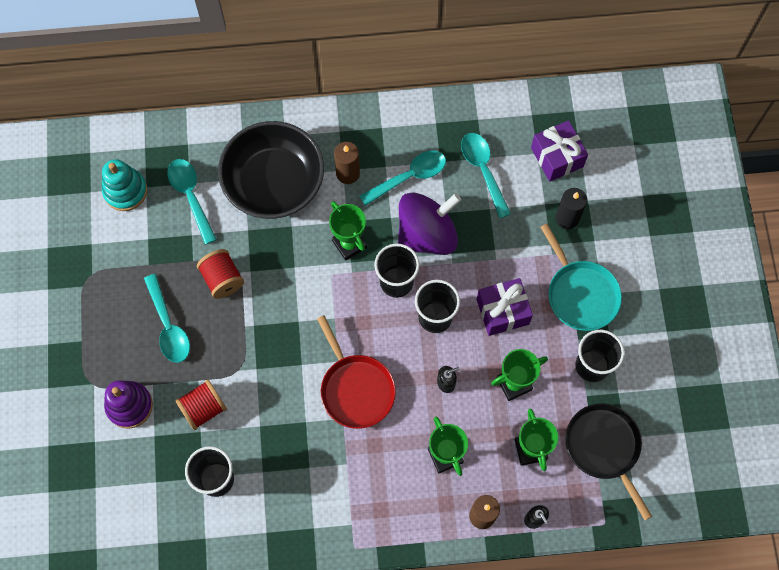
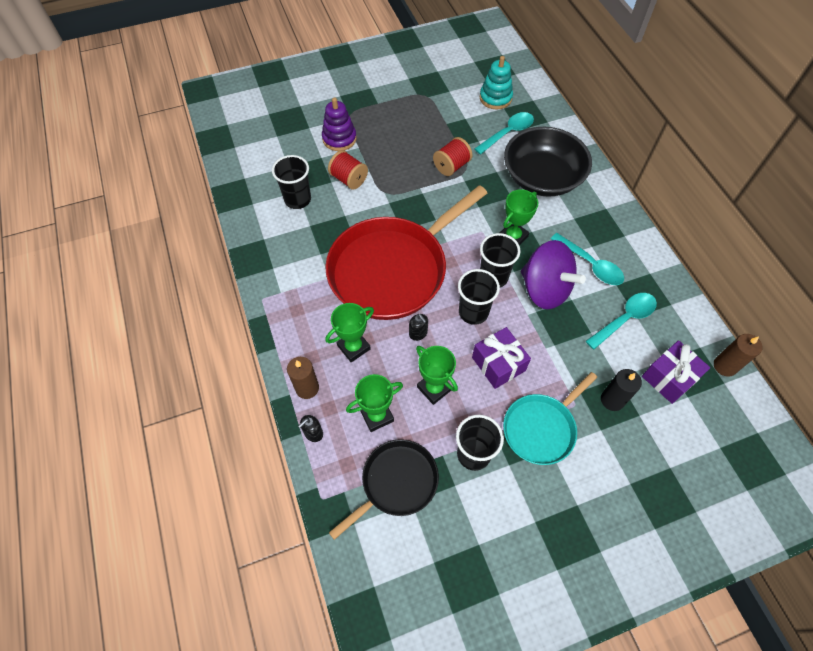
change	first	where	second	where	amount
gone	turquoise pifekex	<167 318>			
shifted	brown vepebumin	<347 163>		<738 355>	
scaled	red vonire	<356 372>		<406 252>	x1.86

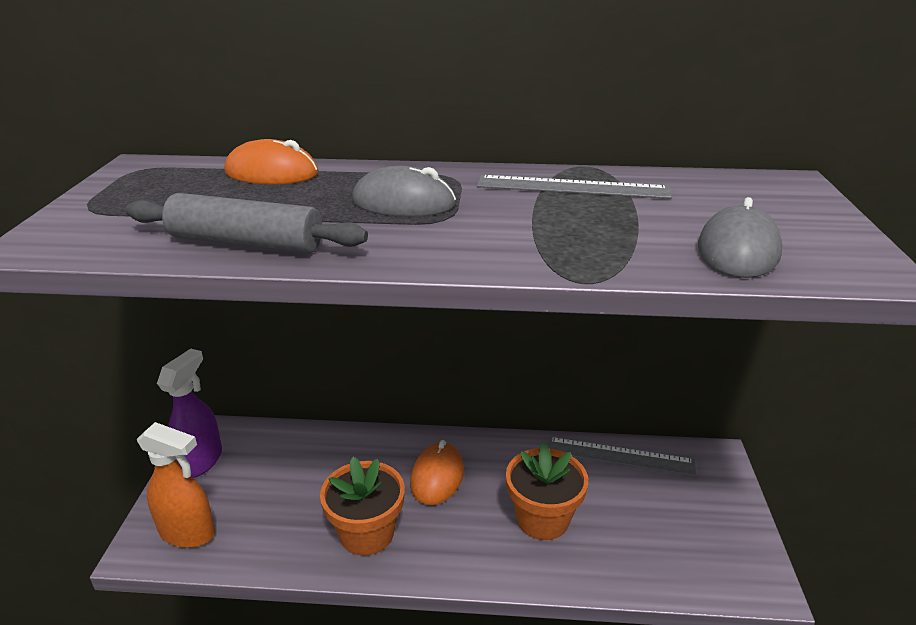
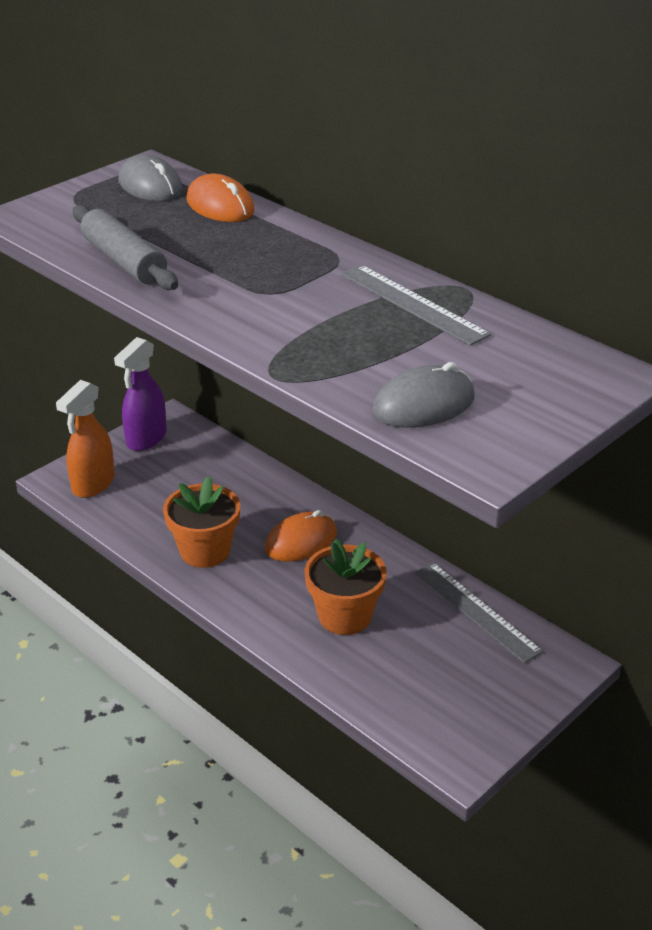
change	first	where	second	where	amount
shifted	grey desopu	<404 191>		<150 177>	
rotated	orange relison	<176 485>		<85 439>	60 degrees clockwise
rotated	purple relison	<189 413>		<140 394>	150 degrees clockwise

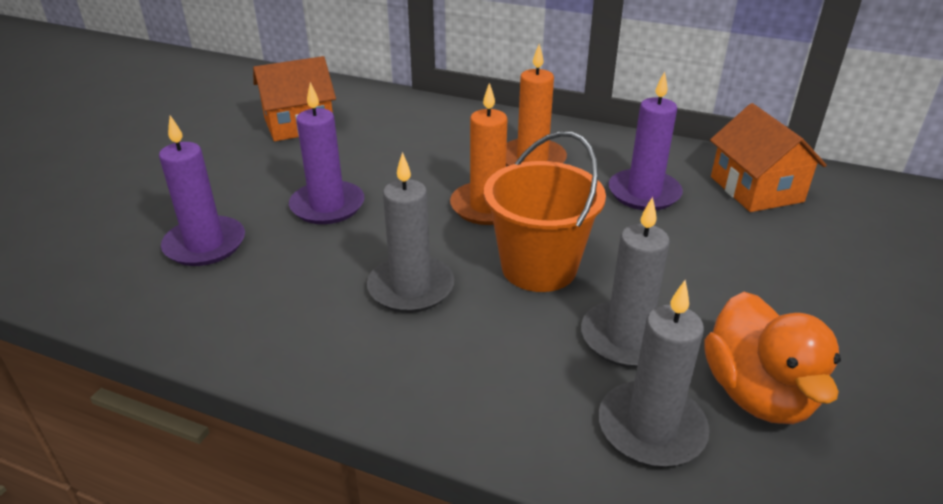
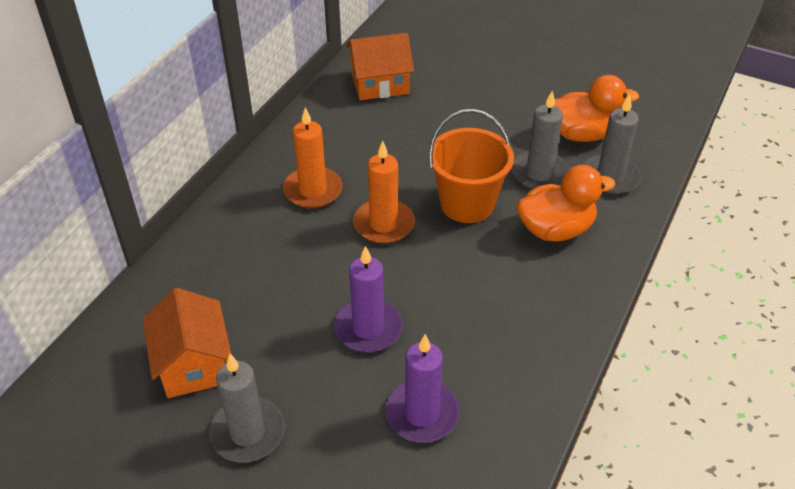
change	first	where	second	where	amount
gone	purple vepebumin	<645 140>			
new			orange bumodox	<565 203>	
shifted	grey vepebumin	<410 232>		<247 408>	

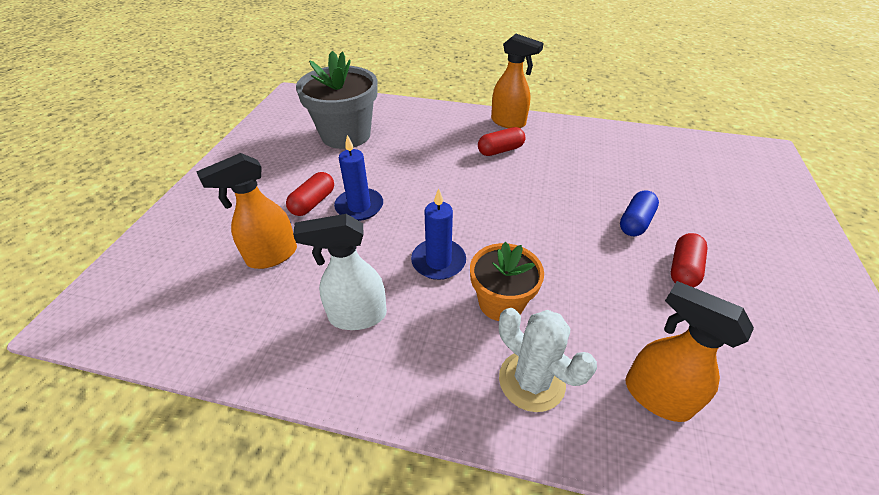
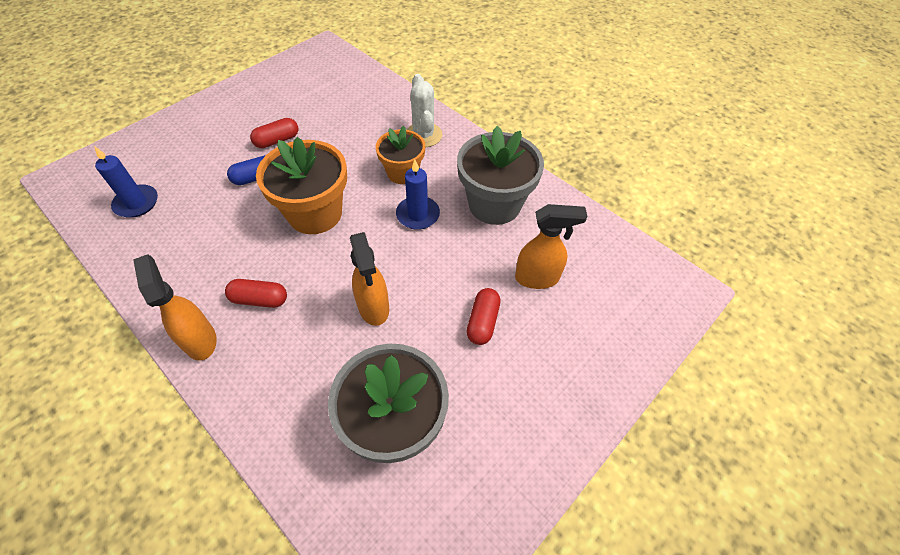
change	first	where	second	where	amount
new			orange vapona	<301 185>	
shifted	blue vepebumin	<358 178>		<126 182>	
shifted	orange relison	<689 351>		<369 279>	
swapped	white relison	<340 272>	grey vapona	<500 175>	
rotated	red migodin	<310 194>		<484 316>	45 degrees counterclockwise

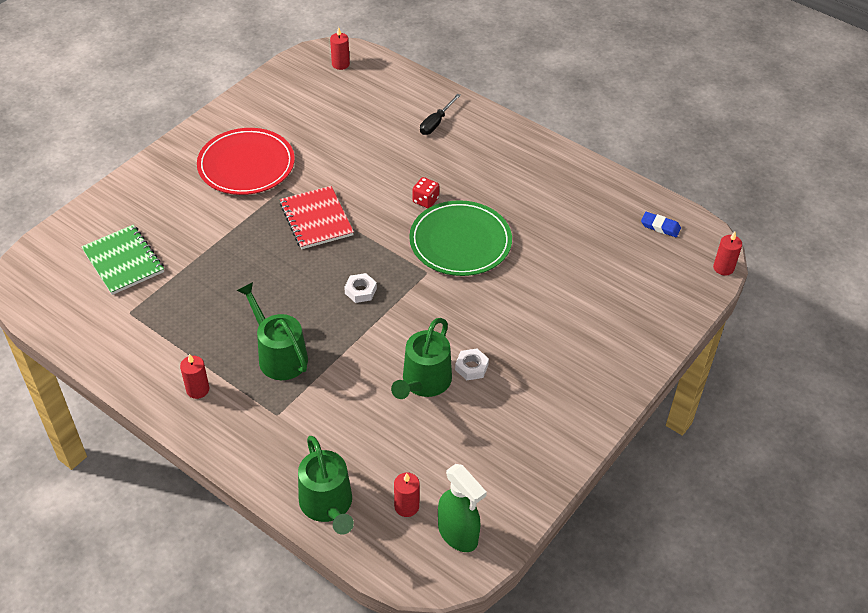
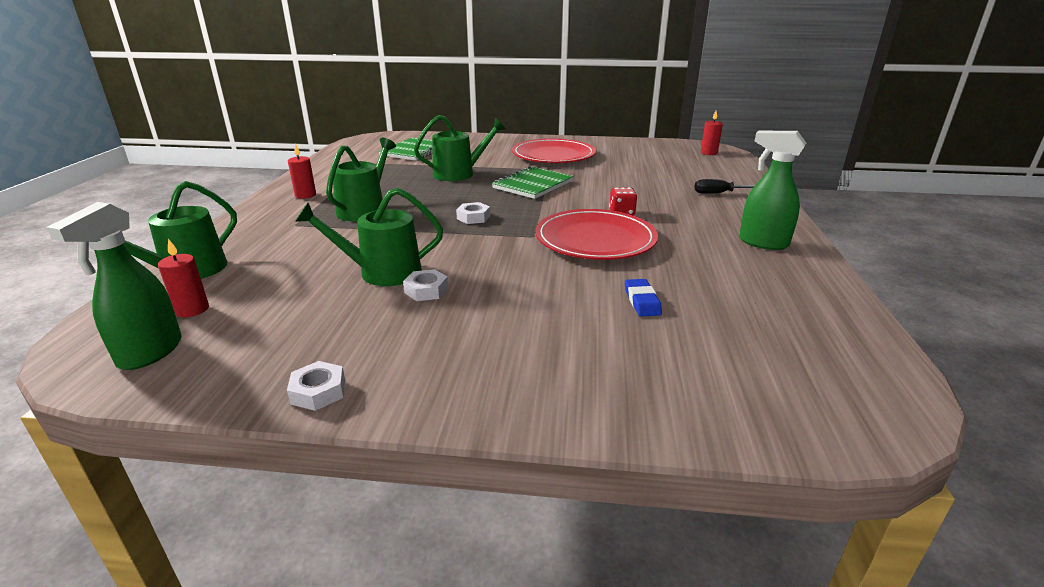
change	first	where	second	where	amount
gone	red vepebumin	<727 254>			
new			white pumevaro	<316 386>	
new			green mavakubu	<459 148>	
new			green relison	<772 190>	
shifted	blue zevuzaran	<661 224>		<643 297>	
repainted	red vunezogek	<317 217>	green vunezogek	<533 182>	
repainted	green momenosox	<460 238>	red momenosox	<596 234>	

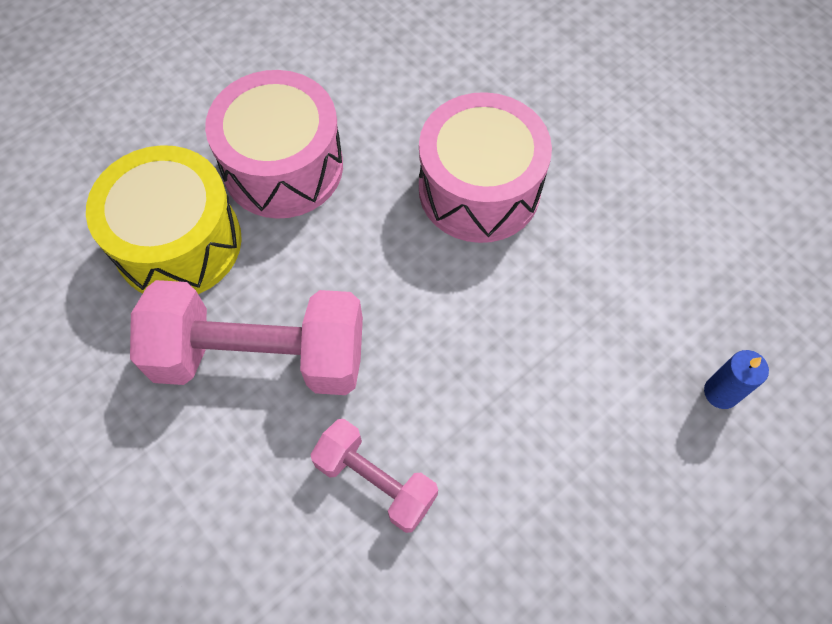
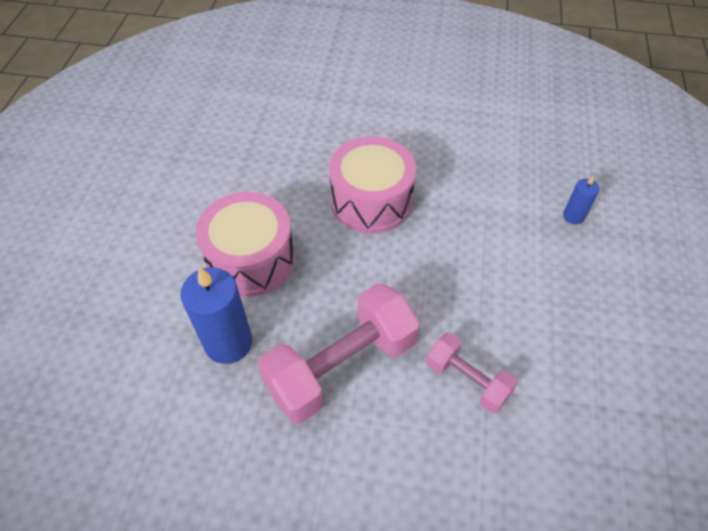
change	first	where	second	where	amount
swapped	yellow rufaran	<164 219>	blue vepebumin	<216 315>	
rotated	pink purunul	<374 476>		<471 373>	45 degrees clockwise

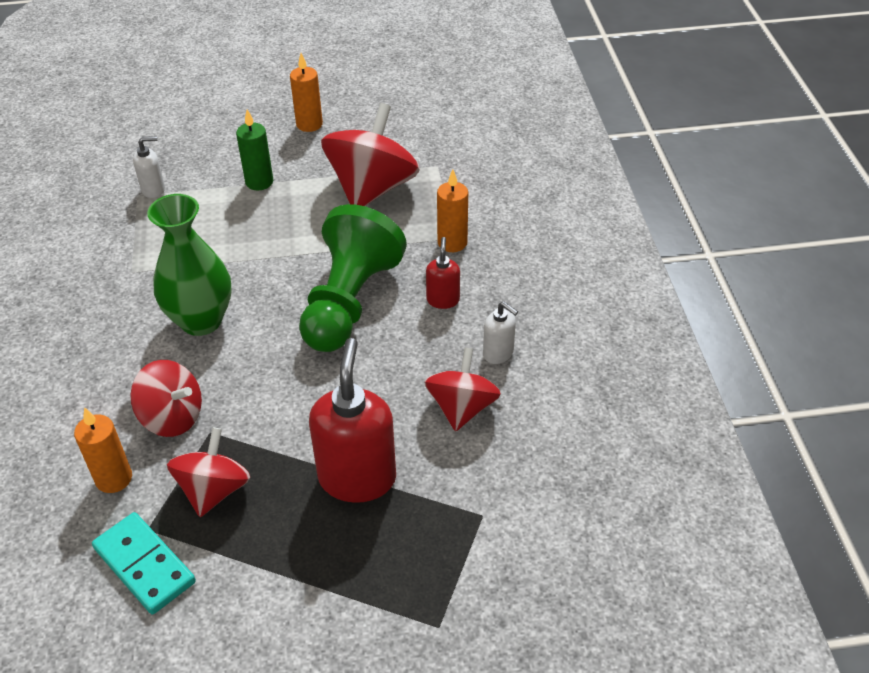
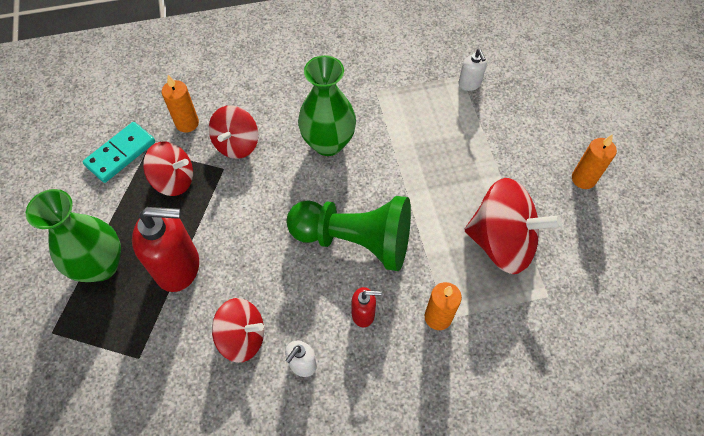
change	first	where	second	where	amount
gone	green vepebumin	<254 149>			
new			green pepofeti	<73 235>	

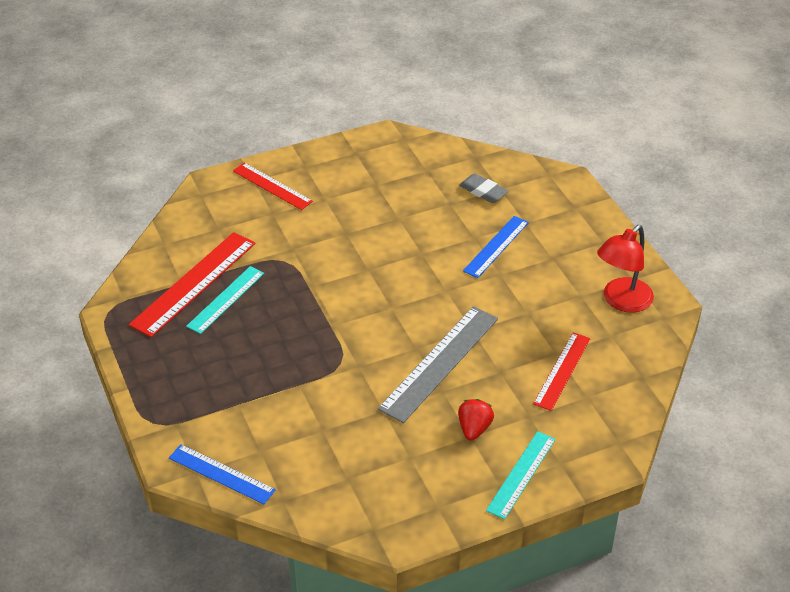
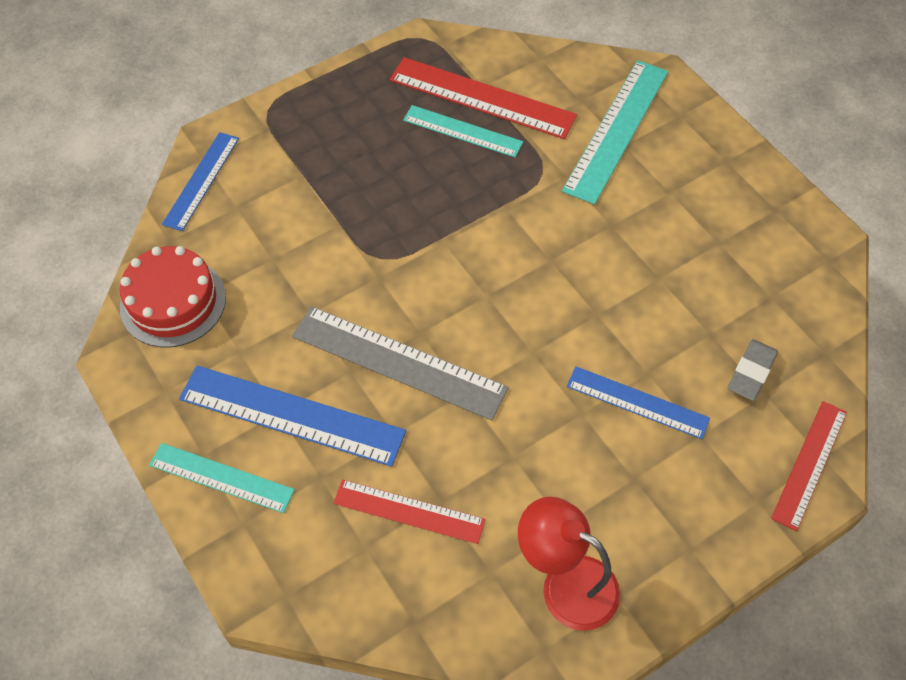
change	first	where	second	where	amount
new			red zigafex	<173 296>	
new			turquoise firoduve	<615 132>	
shifted	red firoduve	<273 186>		<809 466>	
swapped	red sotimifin	<476 420>	blue firoduve	<292 416>	

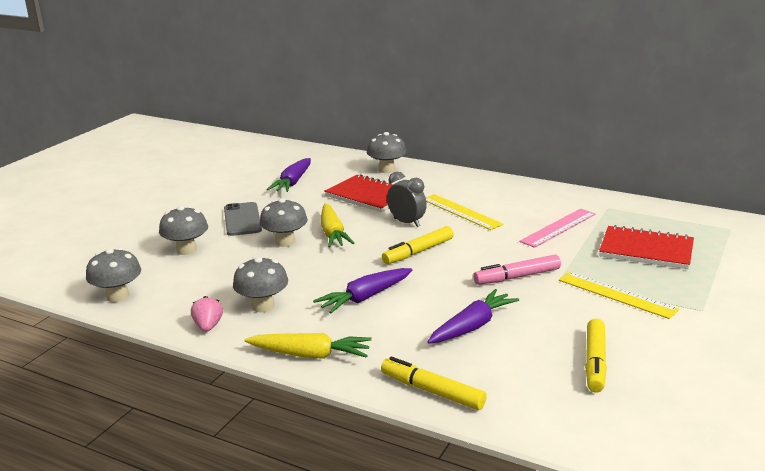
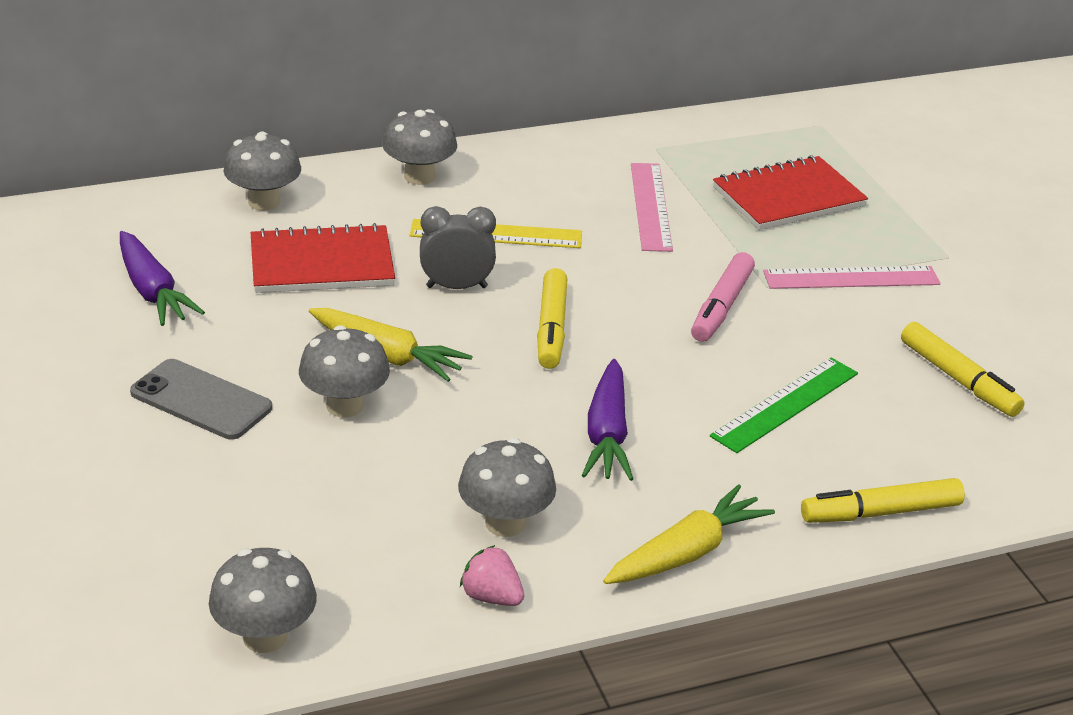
change	first	where	second	where	amount
shifted	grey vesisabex	<183 230>		<420 147>	
swapped	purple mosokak	<473 316>	green firoduve	<784 405>	
repainted	yellow firoduve	<619 295>	pink firoduve	<851 277>	

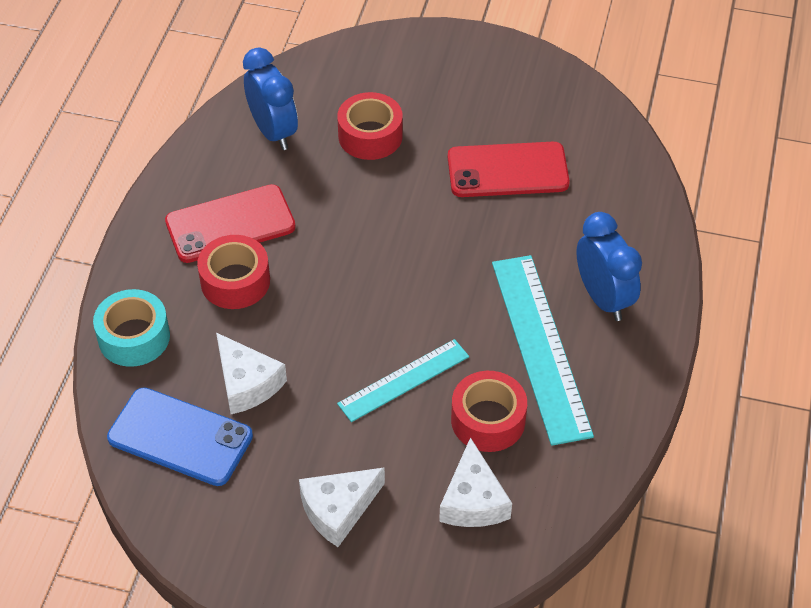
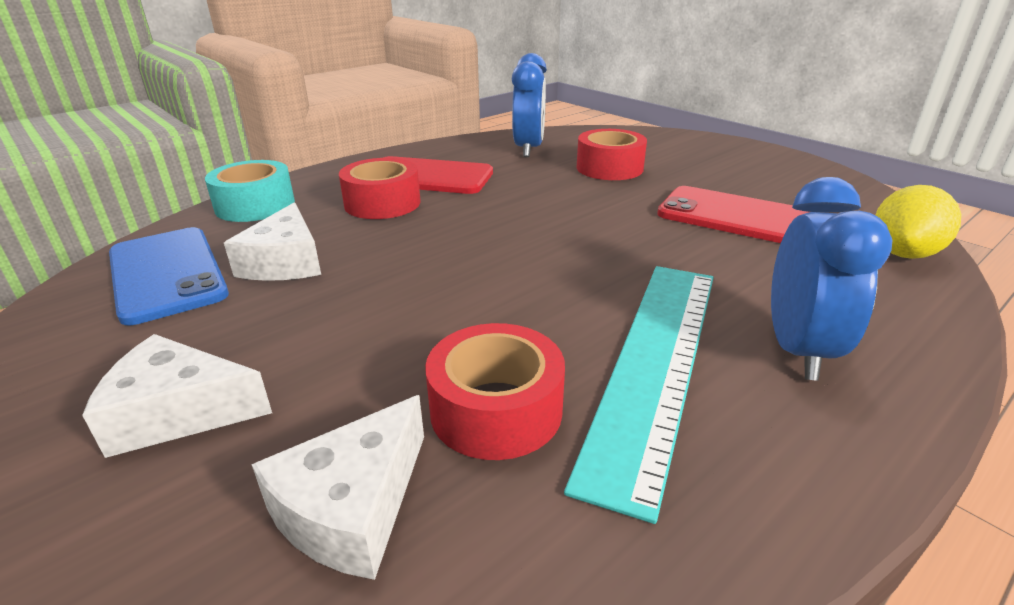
change	first	where	second	where	amount
gone	turquoise firoduve	<403 380>			
new			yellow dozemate	<918 222>	

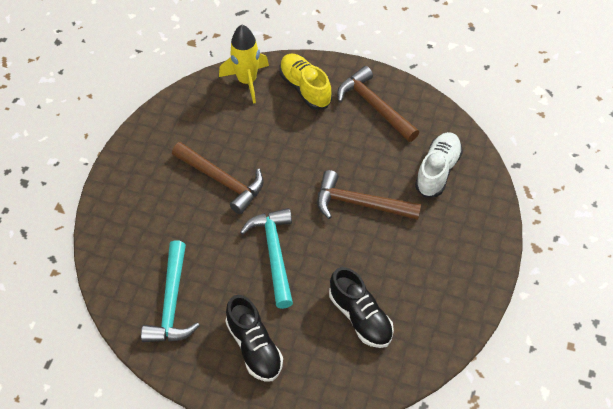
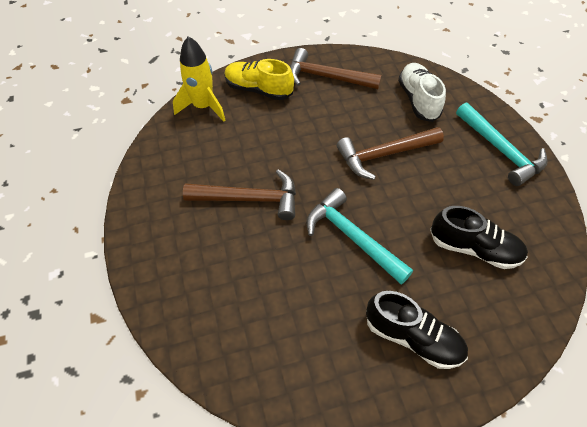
change	first	where	second	where	amount
shifted	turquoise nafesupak	<170 291>		<502 144>	

